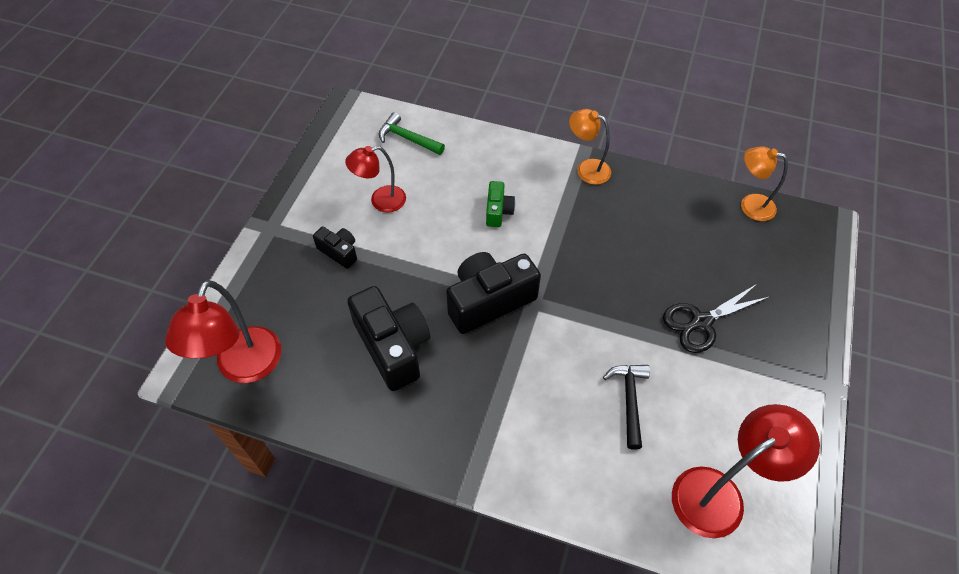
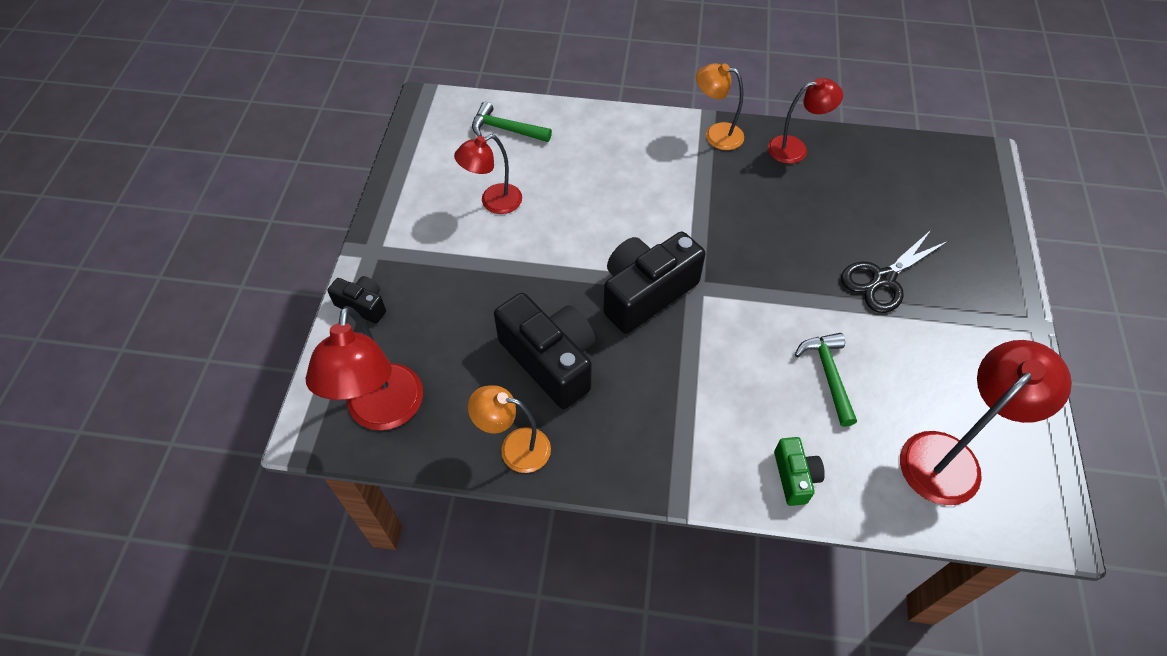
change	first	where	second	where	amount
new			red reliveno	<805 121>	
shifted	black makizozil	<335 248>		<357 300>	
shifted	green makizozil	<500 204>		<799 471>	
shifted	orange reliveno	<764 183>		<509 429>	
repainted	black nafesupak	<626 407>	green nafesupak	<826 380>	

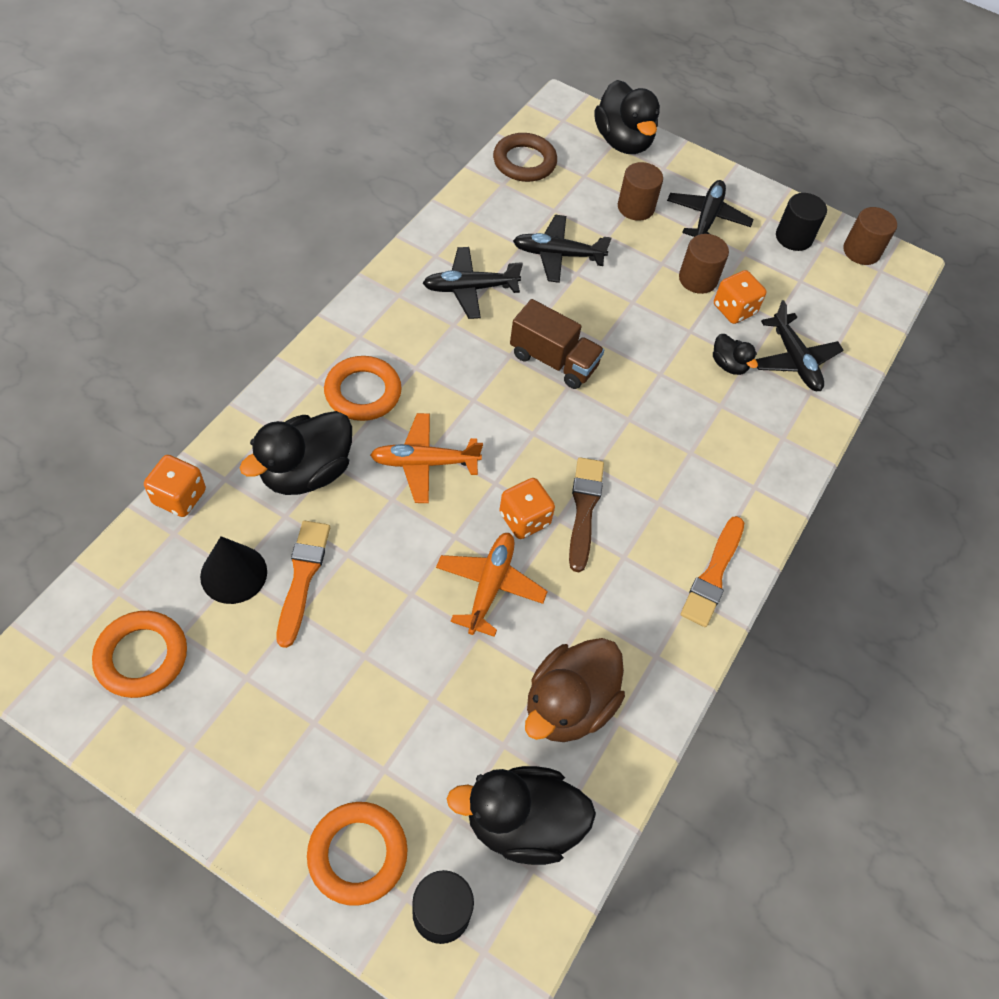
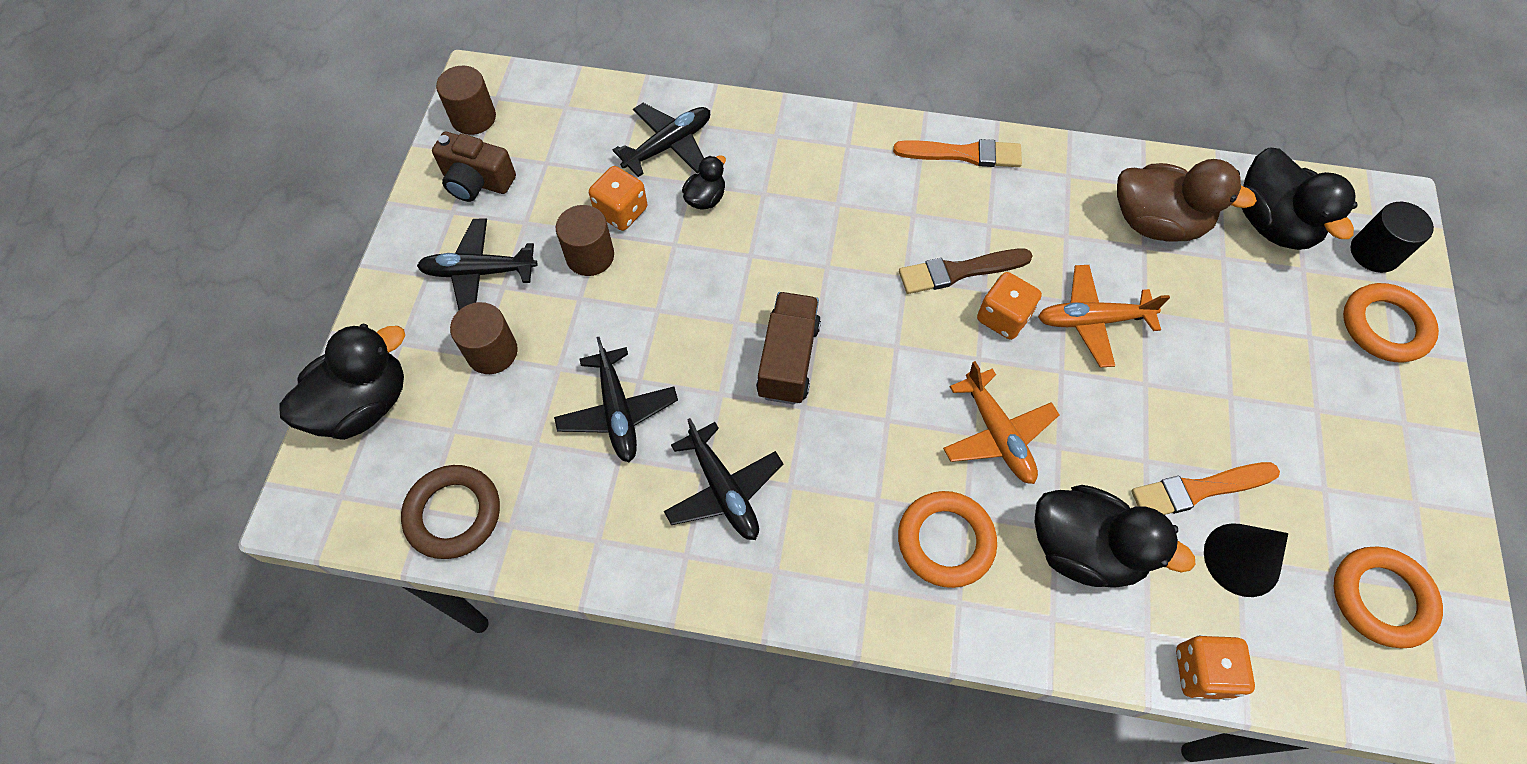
change	first	where	second	where	amount
swapped	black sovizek	<801 222>	brown makizozil	<474 167>	

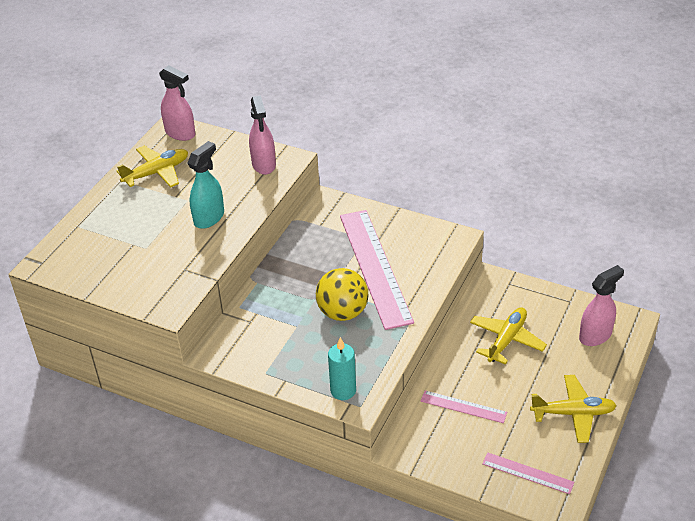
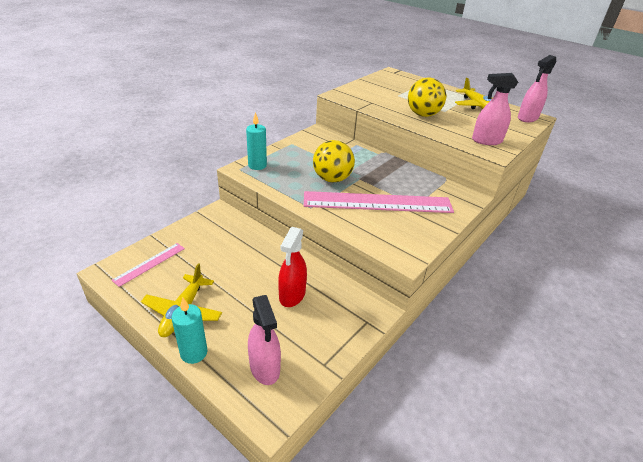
change	first	where	second	where	amount
gone	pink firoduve	<463 407>			
new			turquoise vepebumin	<189 330>	
swapped	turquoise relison	<205 185>	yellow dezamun	<427 97>	
swapped	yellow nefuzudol	<508 336>	red relison	<292 267>	

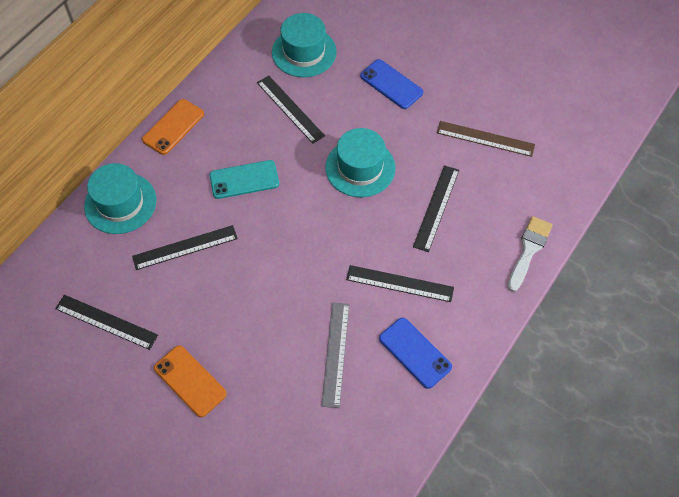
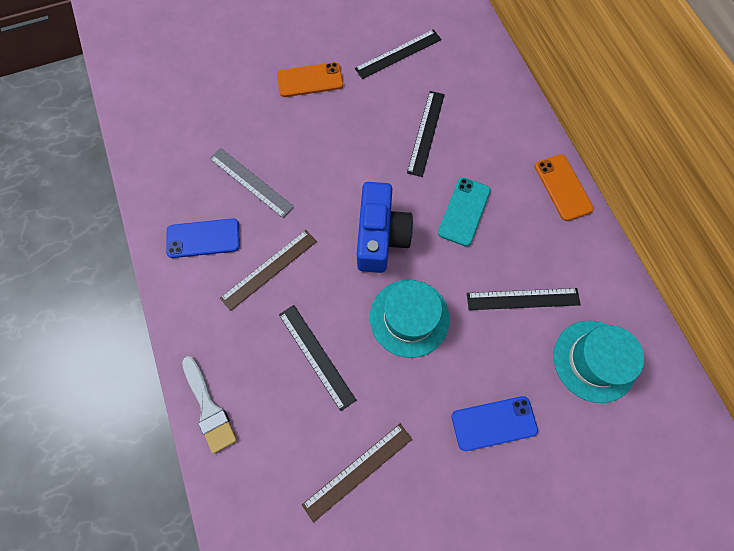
change	first	where	second	where	amount
gone	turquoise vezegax	<120 198>			
new			blue makizozil	<385 227>	
repainted	black firoduve	<400 283>	brown firoduve	<268 270>	

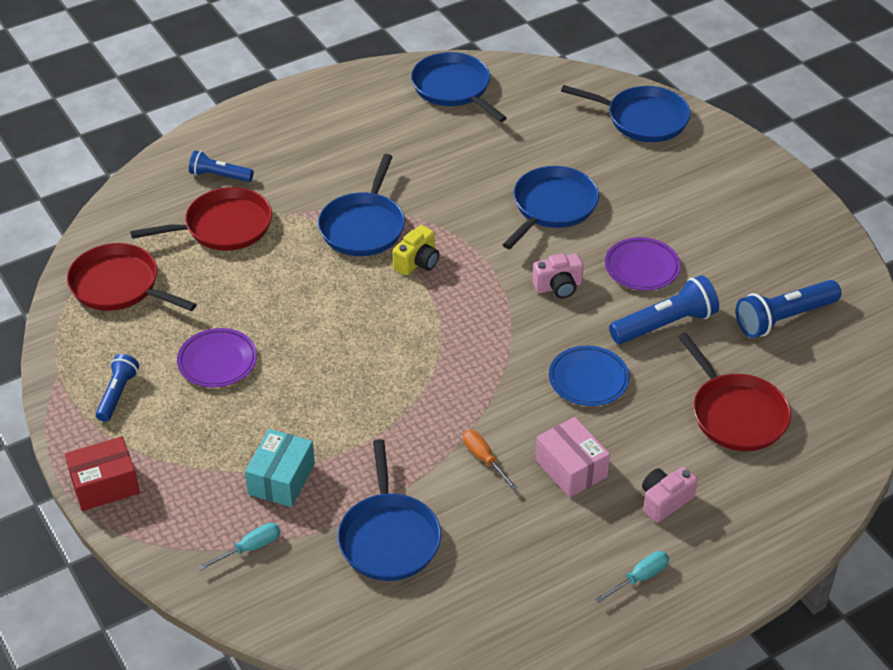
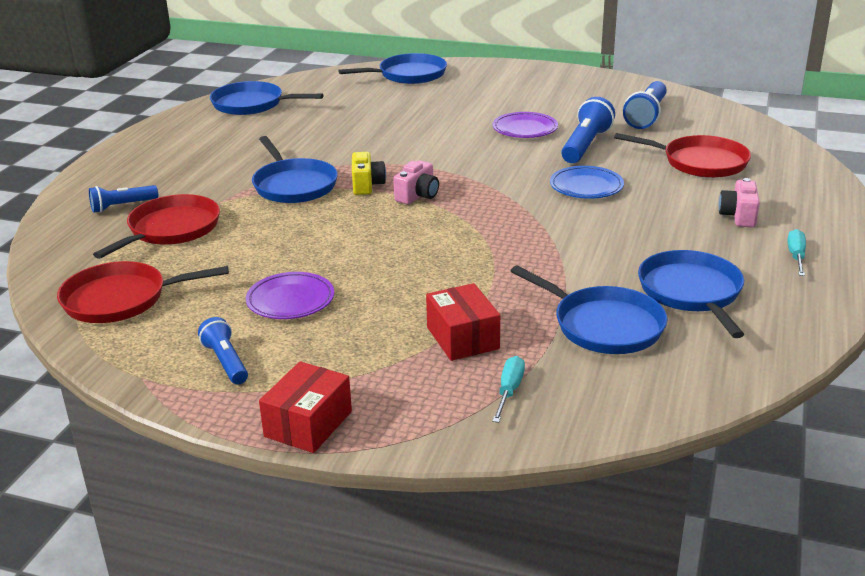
change	first	where	second	where	amount
gone	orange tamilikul	<490 460>			
gone	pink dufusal	<572 457>			
shifted	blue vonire	<551 207>		<691 294>	
shifted	pink makizozil	<558 275>		<416 182>	
repainted	turquoise dufusal	<280 468>	red dufusal	<463 322>	

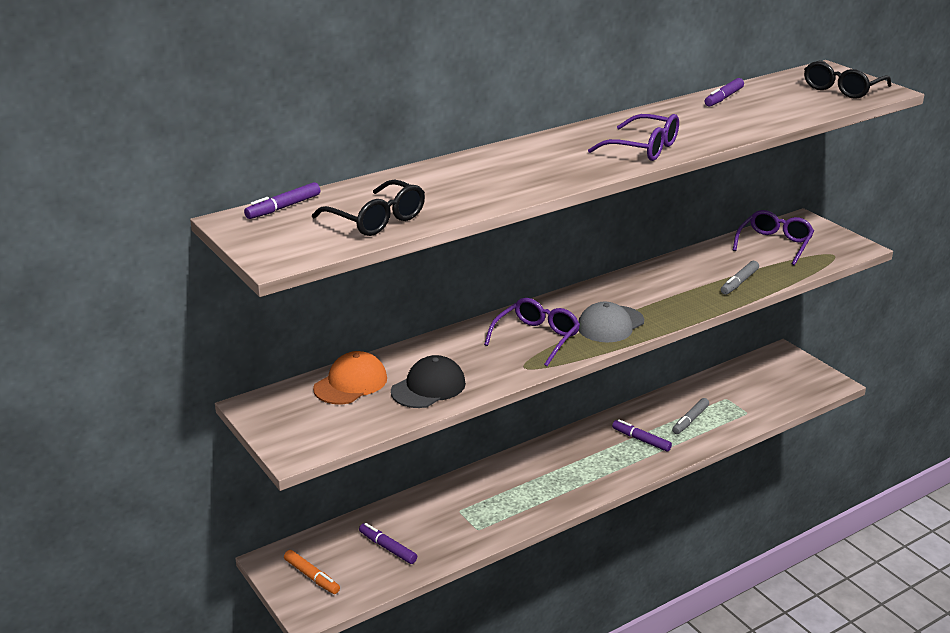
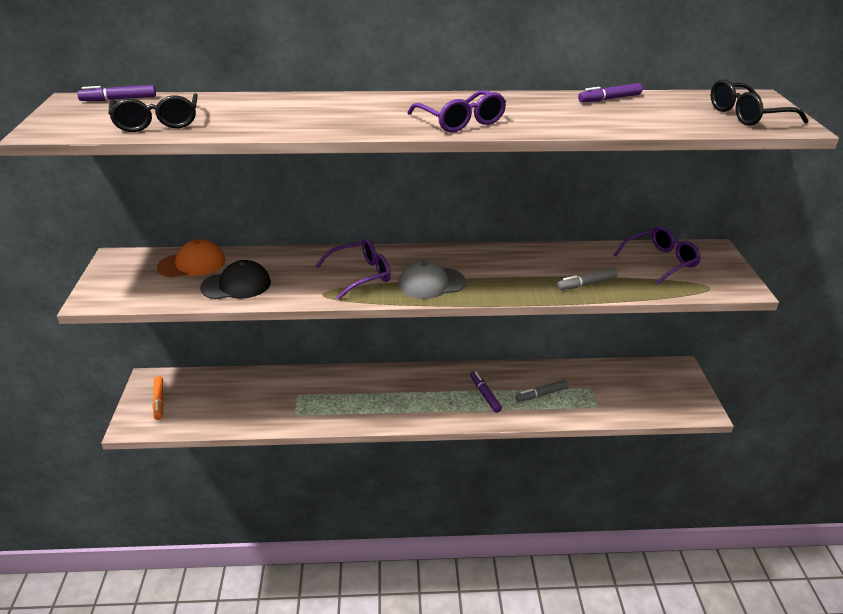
change	first	where	second	where	amount
gone	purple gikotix	<388 543>			

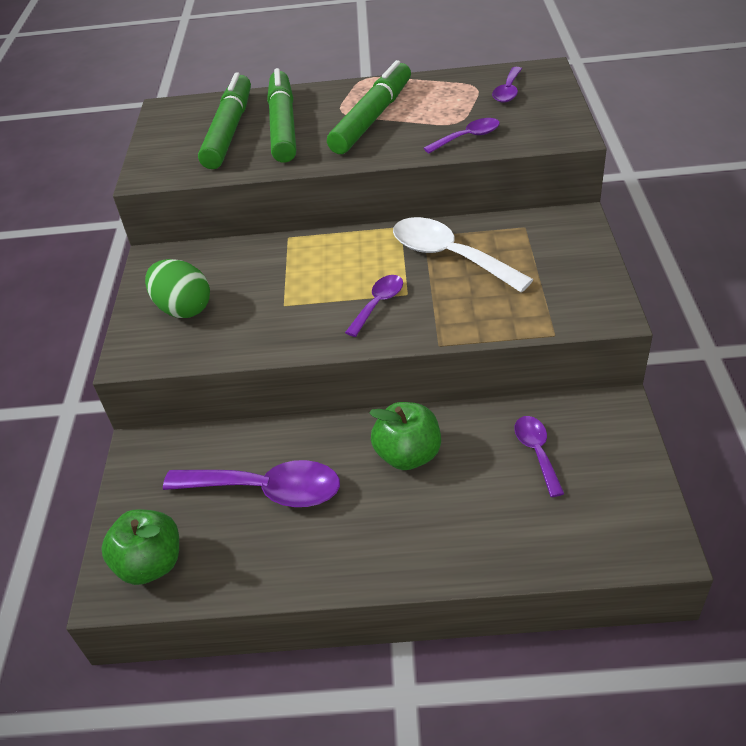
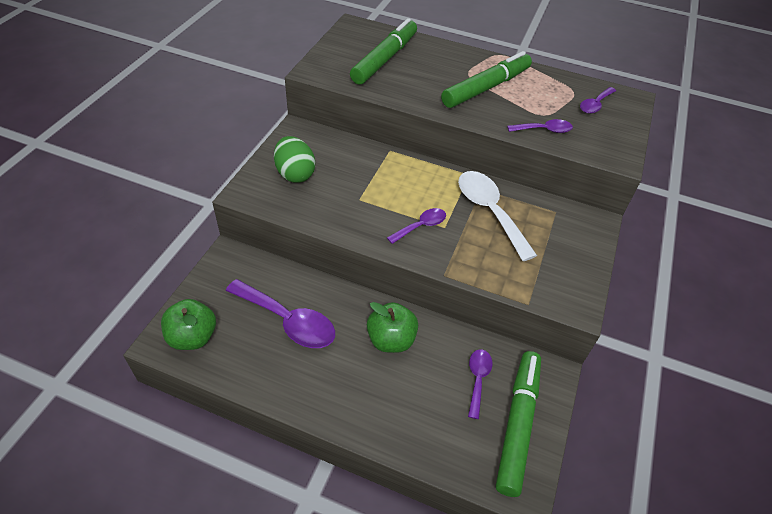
change	first	where	second	where	amount
shifted	green gikotix	<281 115>		<518 424>	

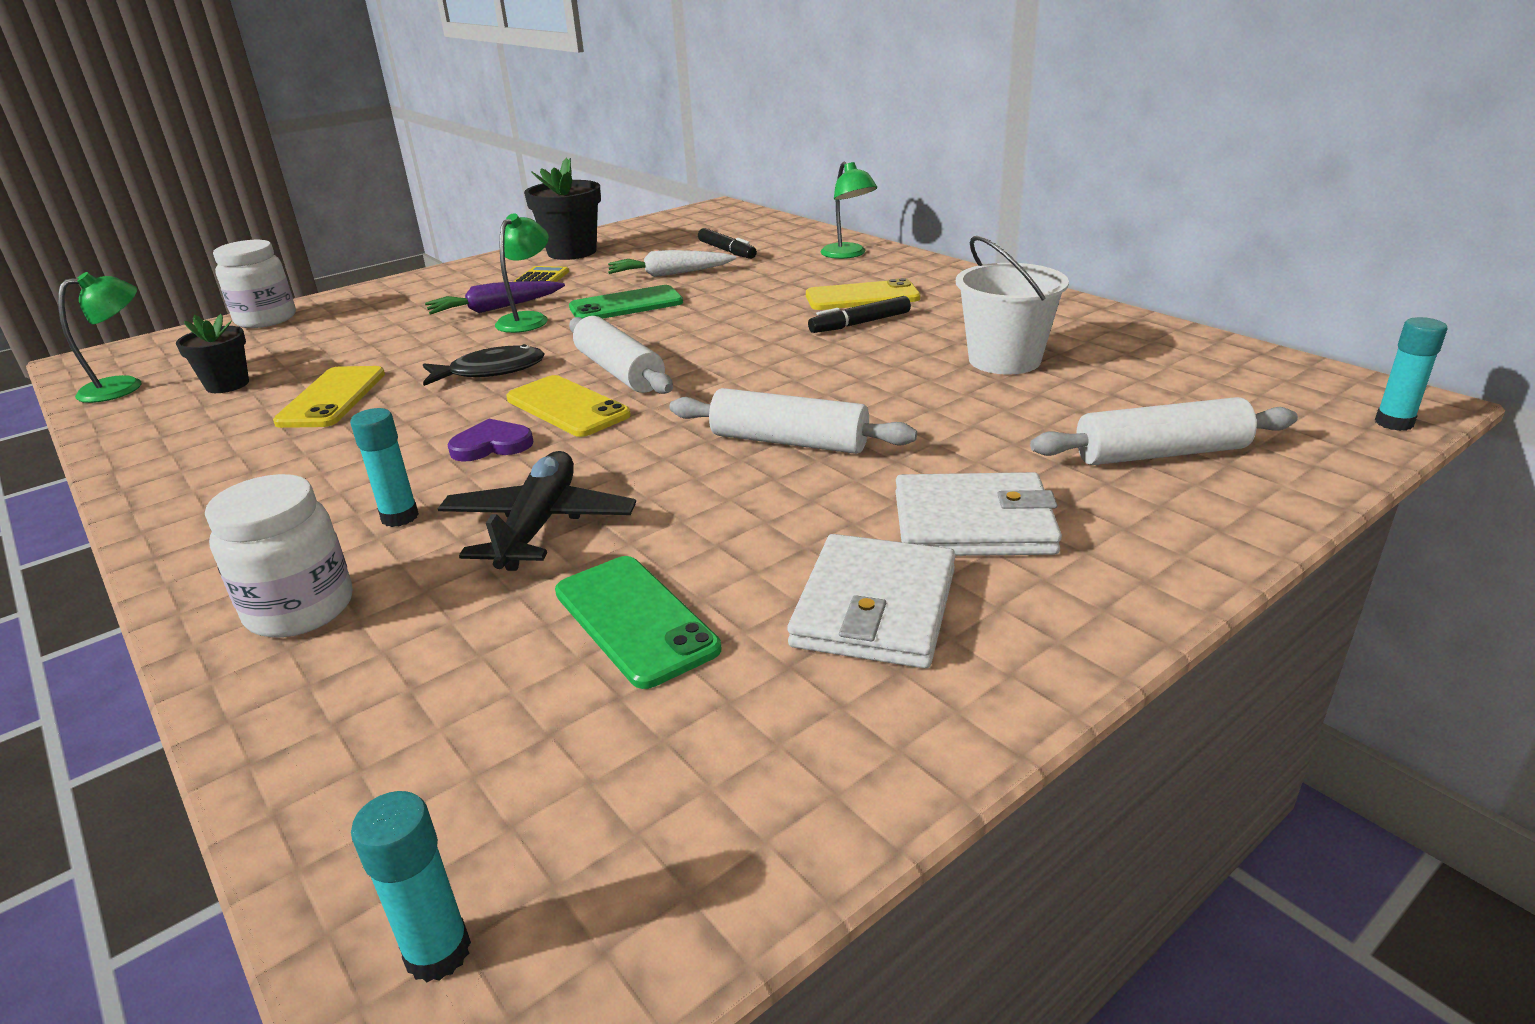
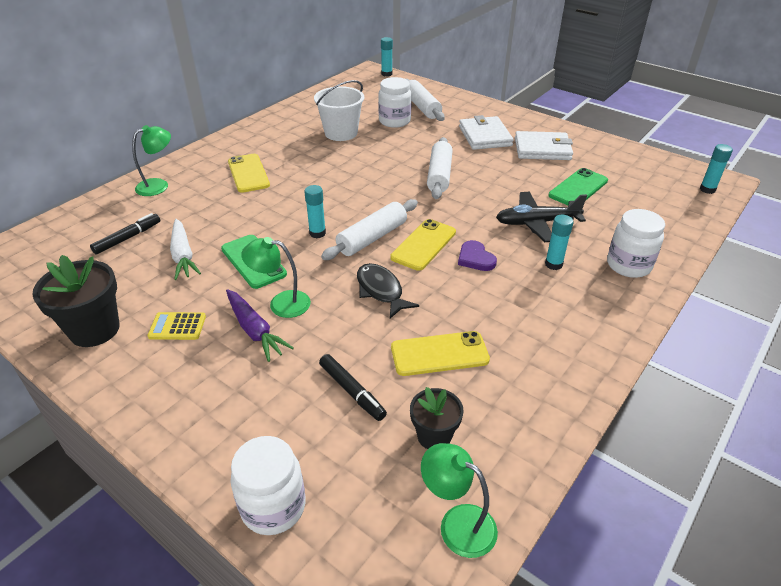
change	first	where	second	where	amount
new			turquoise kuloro	<315 211>	
new			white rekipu	<395 102>	
shifted	black gikotix	<859 314>		<353 387>	

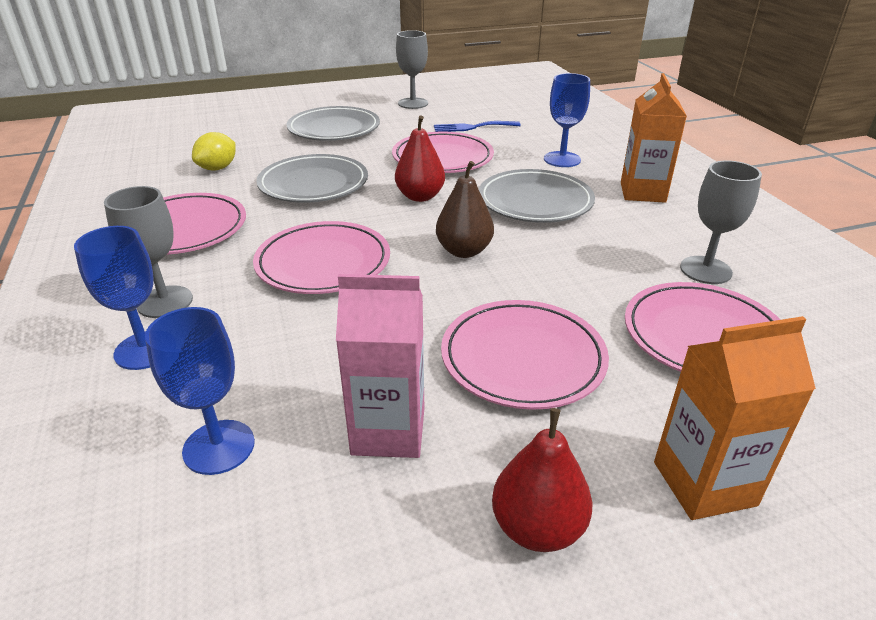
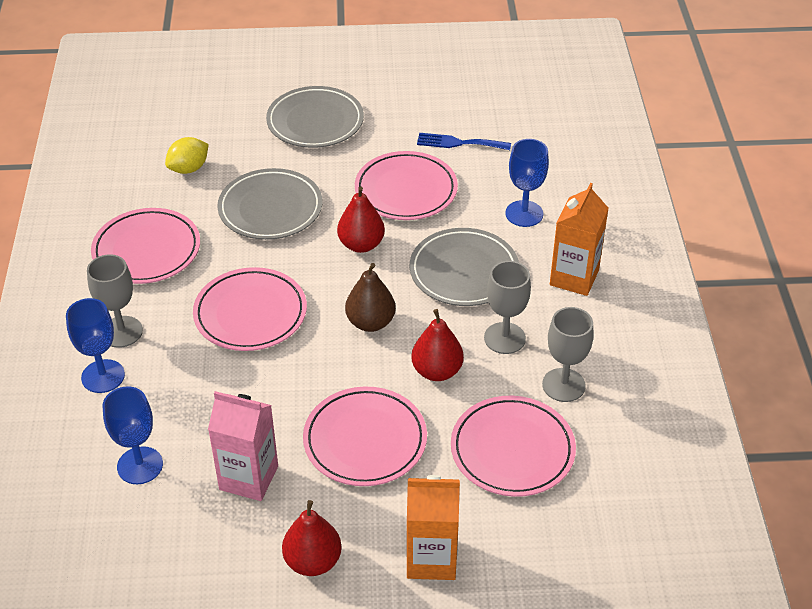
change	first	where	second	where	amount
new			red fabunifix	<437 345>	
shifted	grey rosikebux	<412 69>		<507 307>	

